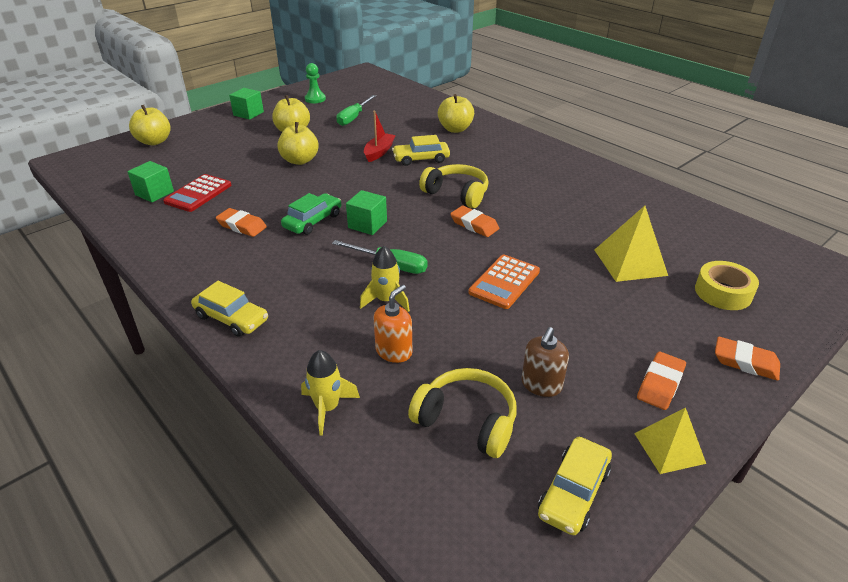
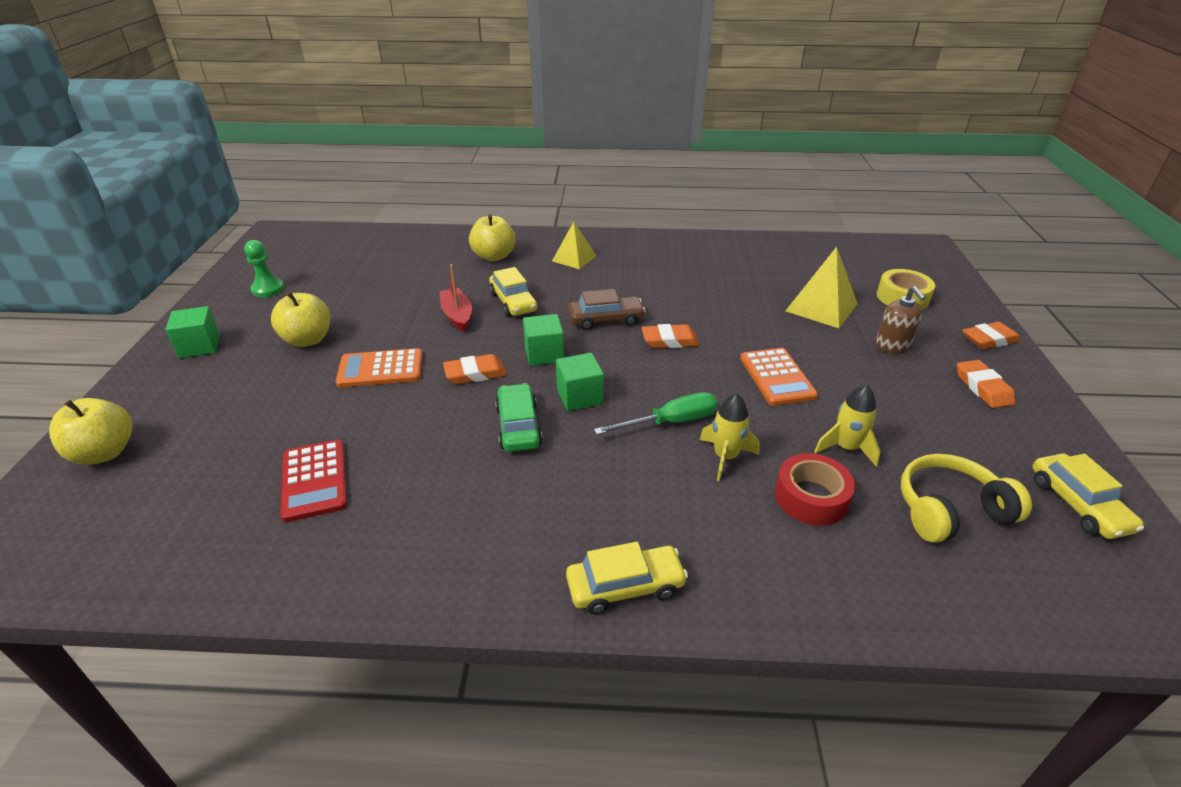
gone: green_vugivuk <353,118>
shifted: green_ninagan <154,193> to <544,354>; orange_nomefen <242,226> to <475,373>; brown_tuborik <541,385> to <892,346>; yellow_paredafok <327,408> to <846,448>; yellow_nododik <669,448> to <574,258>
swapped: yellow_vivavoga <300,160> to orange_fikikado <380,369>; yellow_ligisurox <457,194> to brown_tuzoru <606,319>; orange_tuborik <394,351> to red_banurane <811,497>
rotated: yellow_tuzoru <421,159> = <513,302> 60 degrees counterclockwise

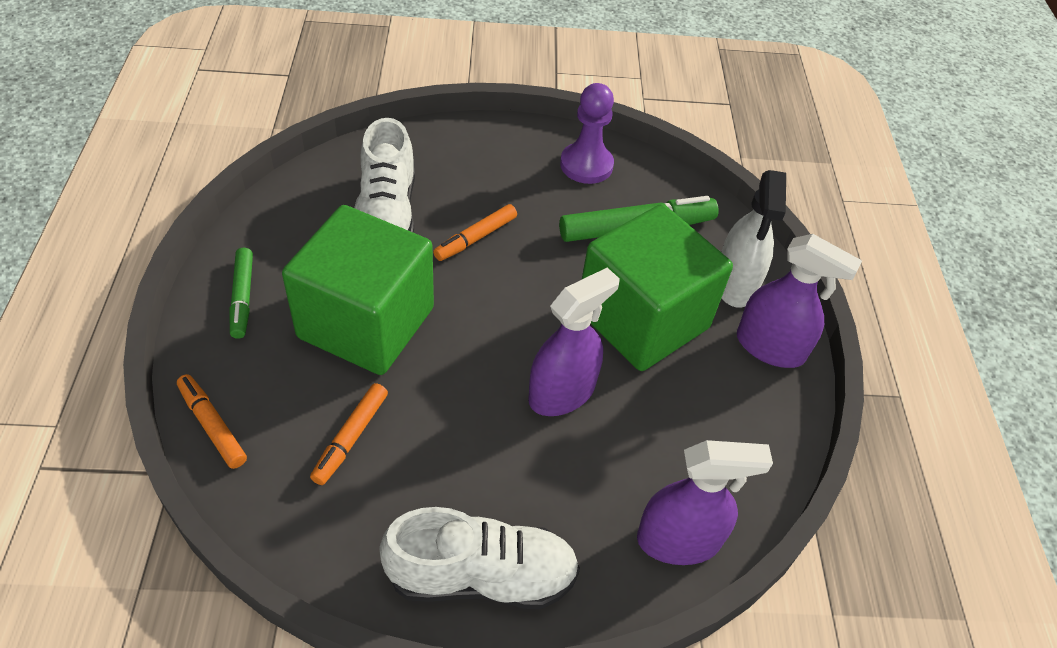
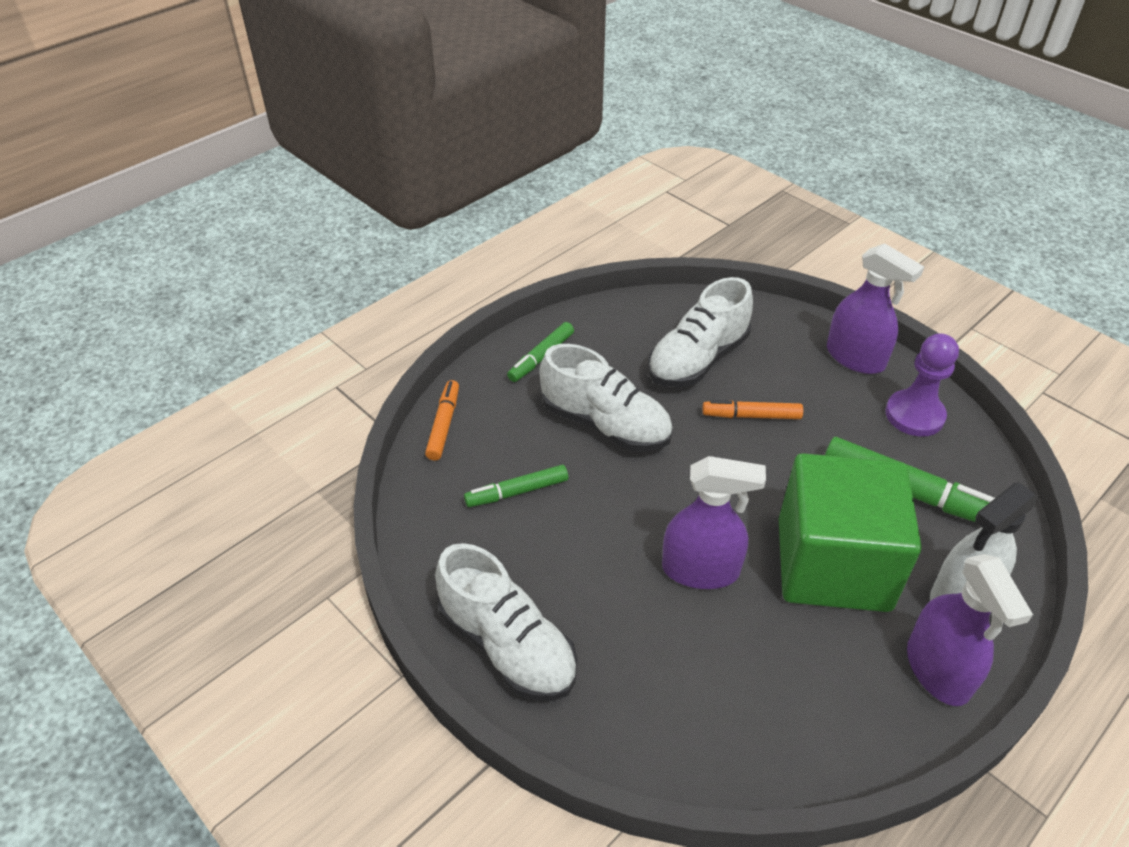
shifted: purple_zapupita <678,540> to <855,358>
swapped: green_ninagan <366,323> to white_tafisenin <605,424>
repainted: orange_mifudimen <350,438> to green_mifudimen <517,492>

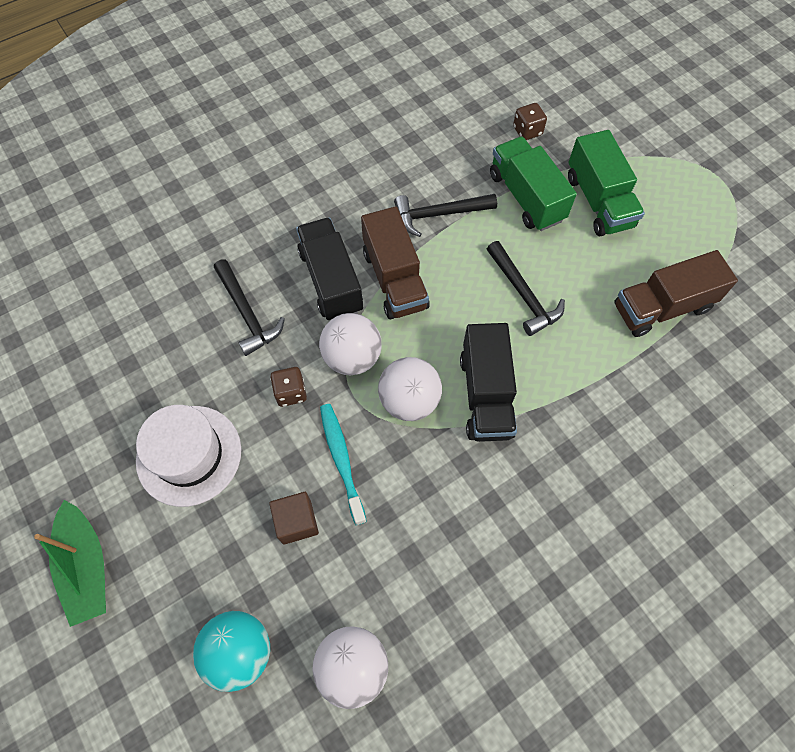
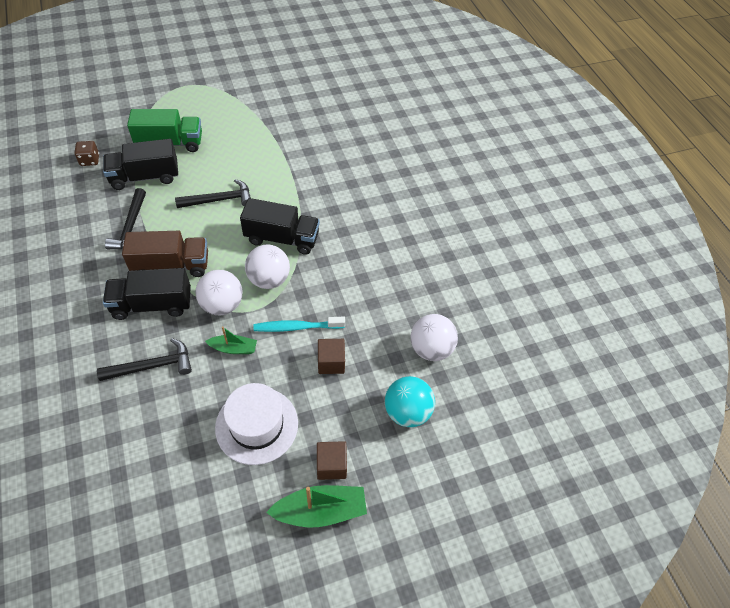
gone: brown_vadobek <662,307>
new: brown_ninagan <331,465>
swapped: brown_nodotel <291,392> to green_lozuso <233,348>
repainted: green_vadobek <526,197> to black_vadobek <145,177>

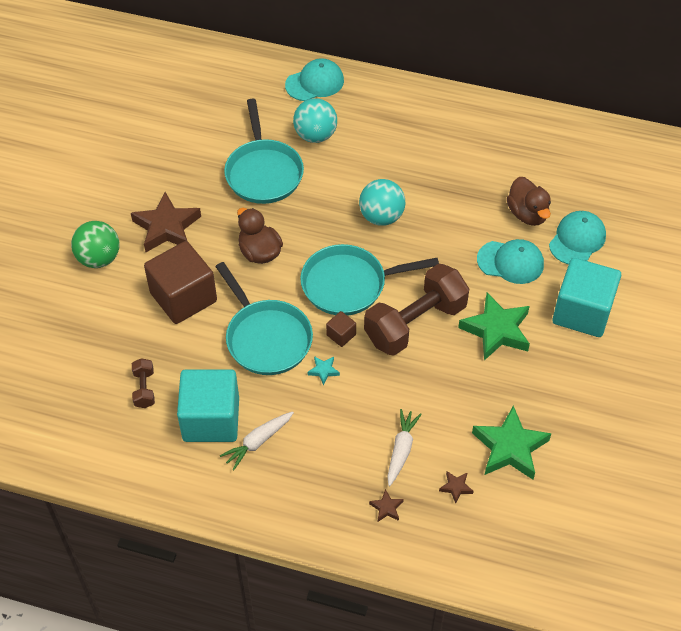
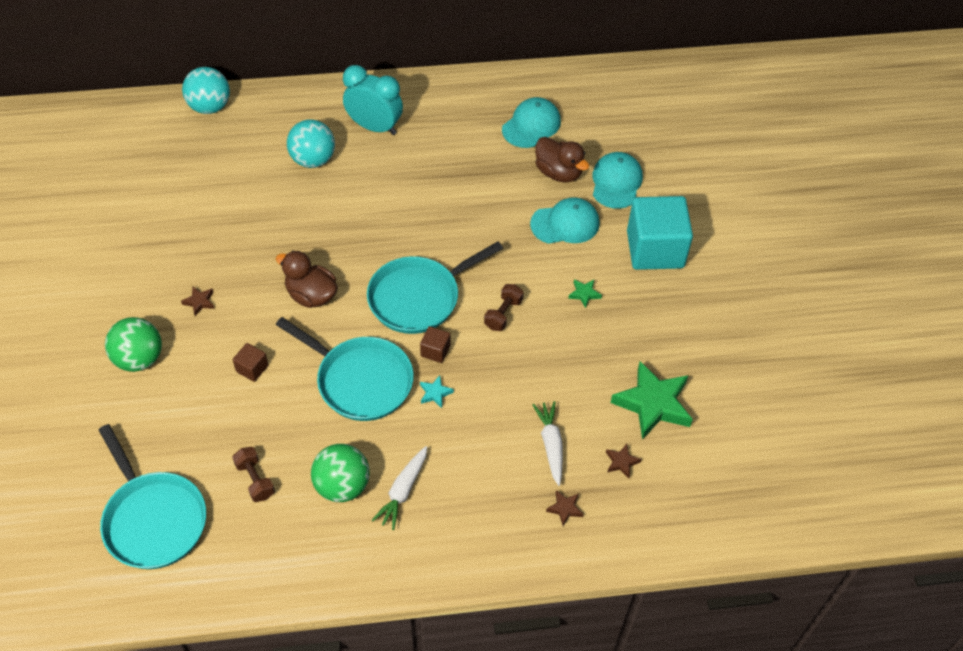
new: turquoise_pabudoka <374,127>
shifted: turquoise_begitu <315,83> to <531,125>; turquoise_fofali <263,172> to <153,519>; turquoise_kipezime <381,216> to <210,107>
swapped: turquoise_ninagan <211,419> to green_kipezime <342,485>
scaled: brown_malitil <166,227> = <199,302> x0.43; brown_ninagan <183,297> = <252,368> x0.42; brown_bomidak <415,323> = <503,314> x0.44; green_malitil <496,330> = <584,294> x0.43

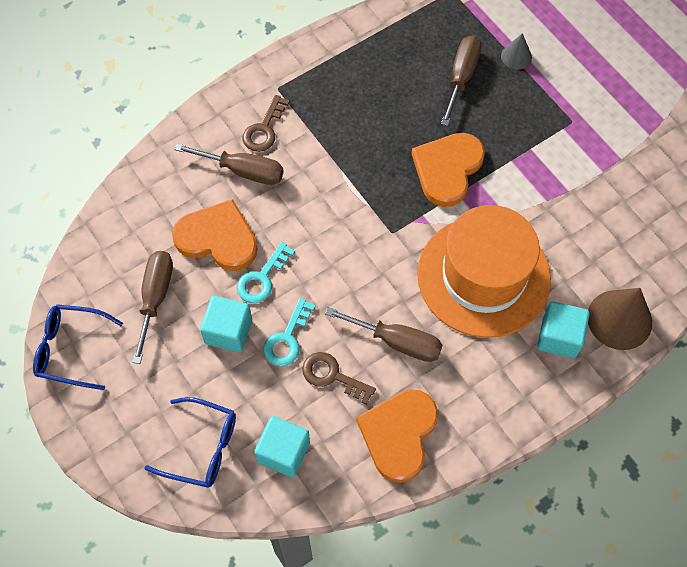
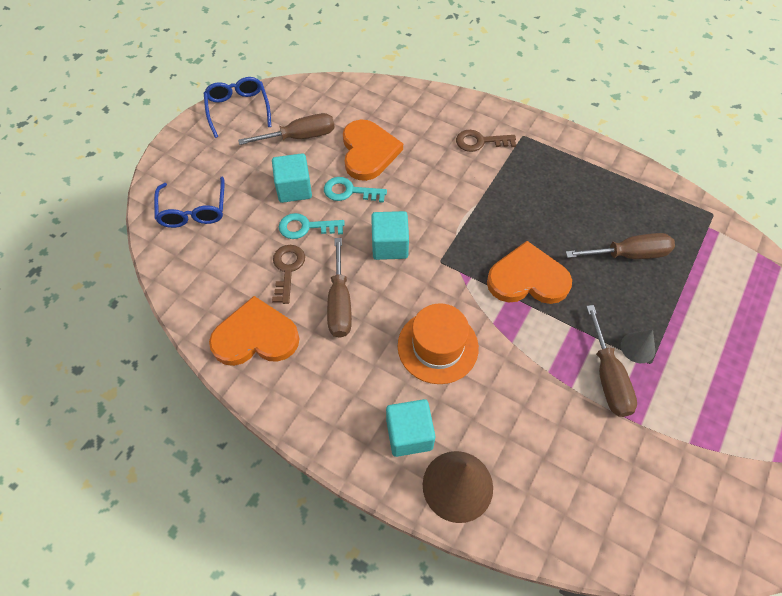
shifted: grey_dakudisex <516,56> to <637,347>; brown_vugivuk <243,171> to <608,377>; turquoise_ninagan <283,452> to <390,245>
scaled: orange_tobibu <483,276> = <437,346> x0.61

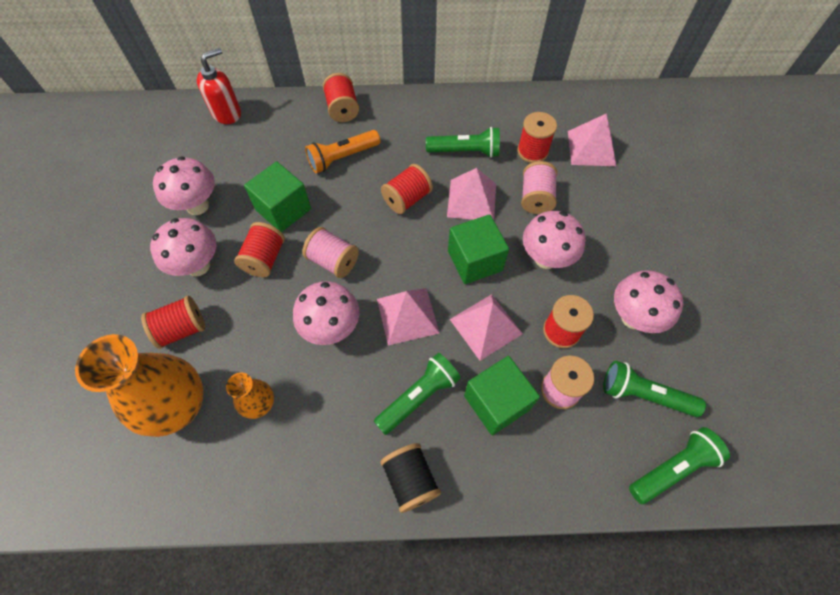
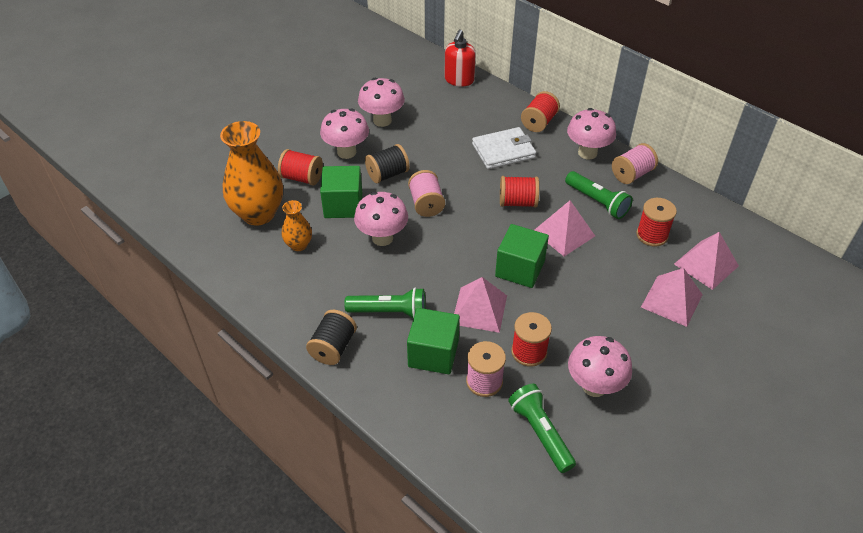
gone: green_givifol <672,468>
shifted: green_ninagan <283,209> to <343,205>; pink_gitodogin <536,198> to <632,174>; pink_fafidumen <546,258> to <587,153>; pink_nododik <407,315> to <671,300>
swapped: orange_givifol <342,158> to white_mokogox <503,151>
repainted: red_gitodogin <264,259> to black_gitodogin <387,174>
rotated: red_tuborik <227,113> = <459,80> 105 degrees clockwise

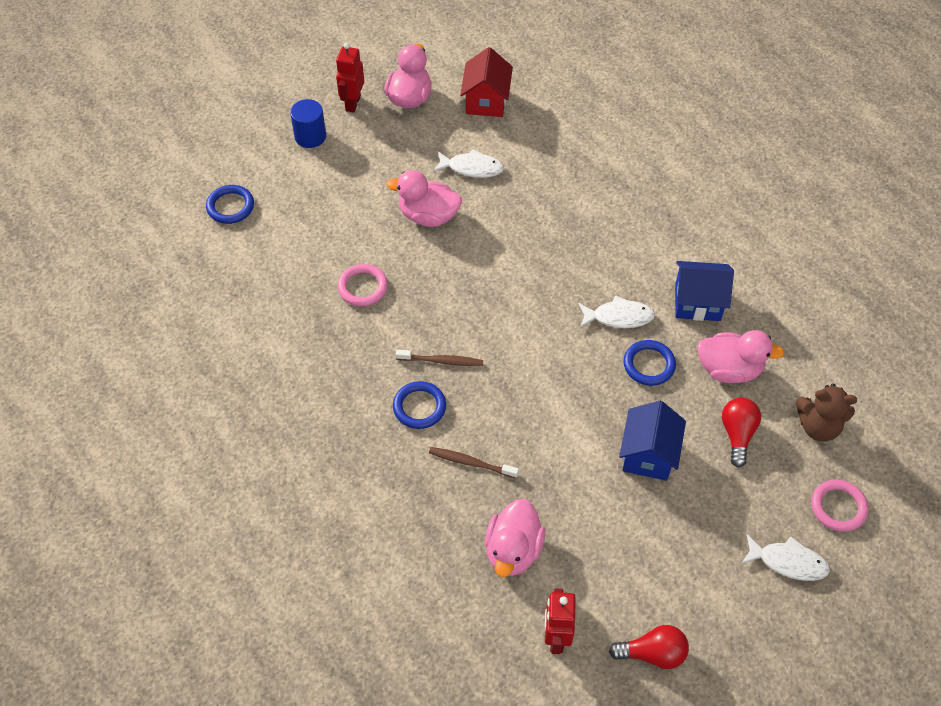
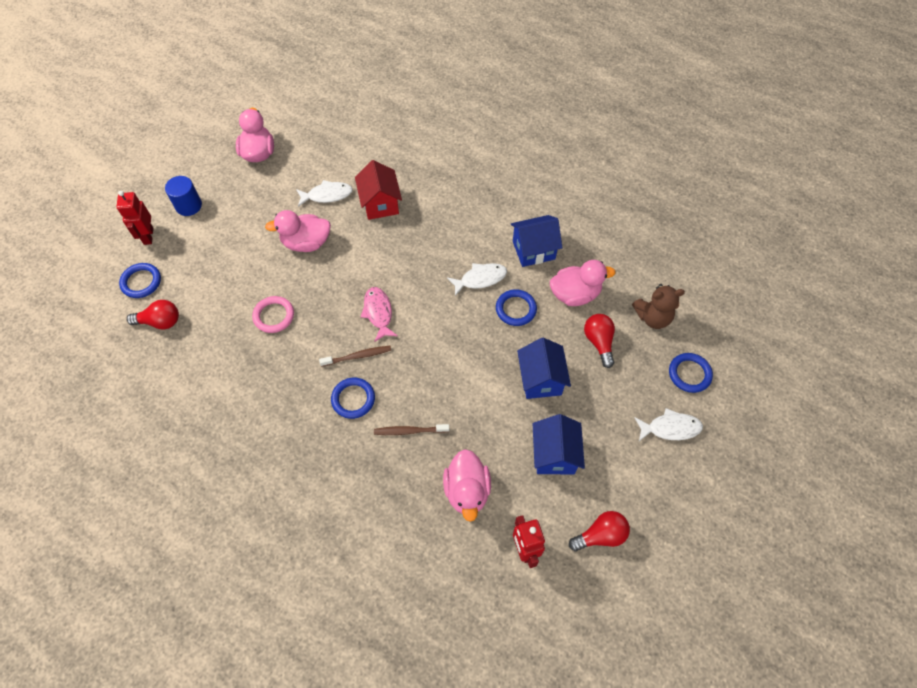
new: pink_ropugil <378,313>; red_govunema <160,322>; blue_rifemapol <554,454>
shifted: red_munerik <352,103> to <148,236>; red_rifemapol <486,101> to <380,204>
repainted: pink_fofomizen <838,507> to blue_fofomizen <689,374>

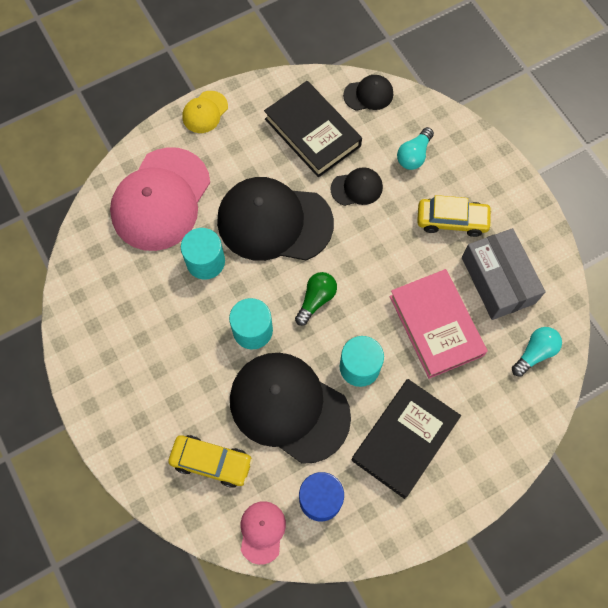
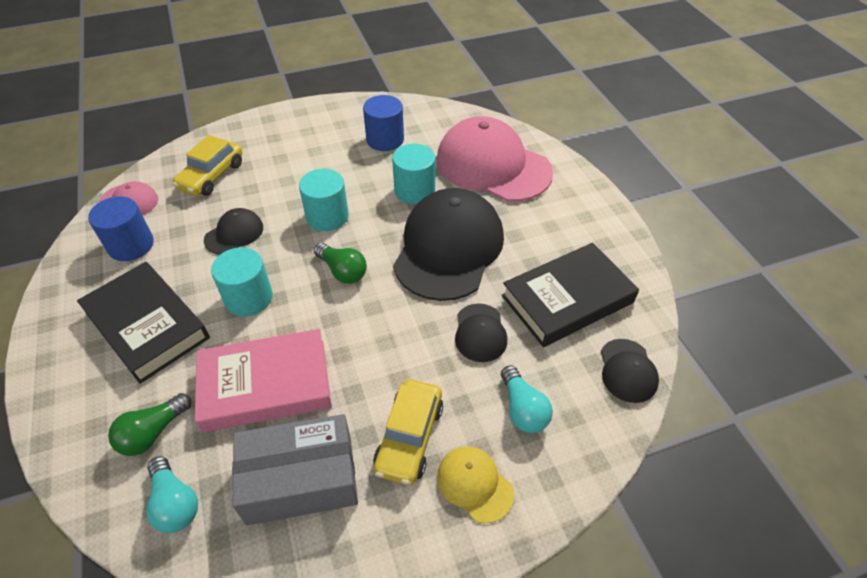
new: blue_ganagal <385,139>; green_govunema <153,433>
shifted: yellow_begitu <205,112> to <474,484>
rotated: turquoise_govunema <414,155> = <522,409> 150 degrees counterclockwise
scaled: black_begitu <289,407> = <234,233> x0.46

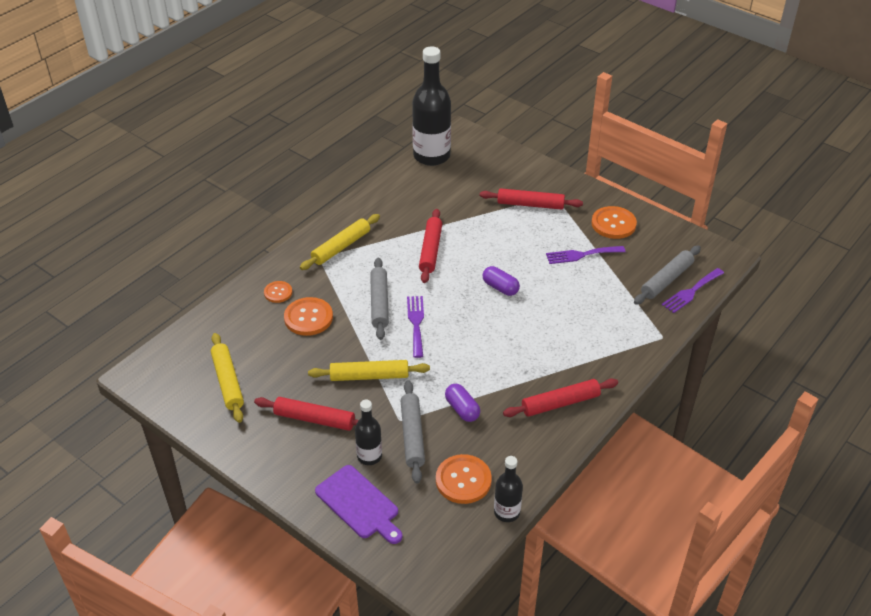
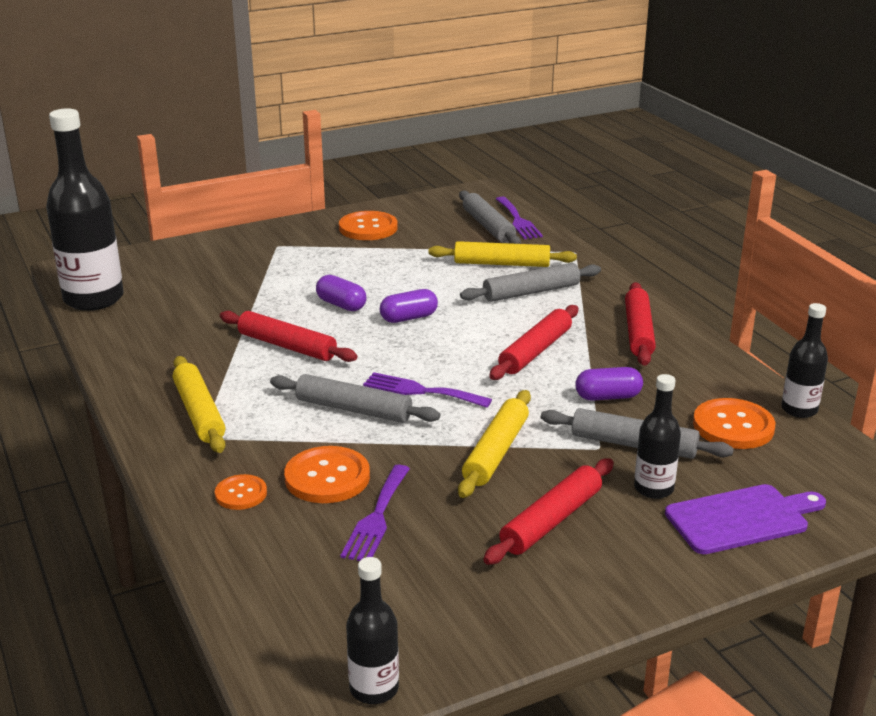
new: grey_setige <531,292>; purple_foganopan <341,305>; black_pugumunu <374,688>
shifted: red_setige <530,204> to <535,351>; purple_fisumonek <581,255> to <376,517>; yellow_setige <228,382> to <501,264>

